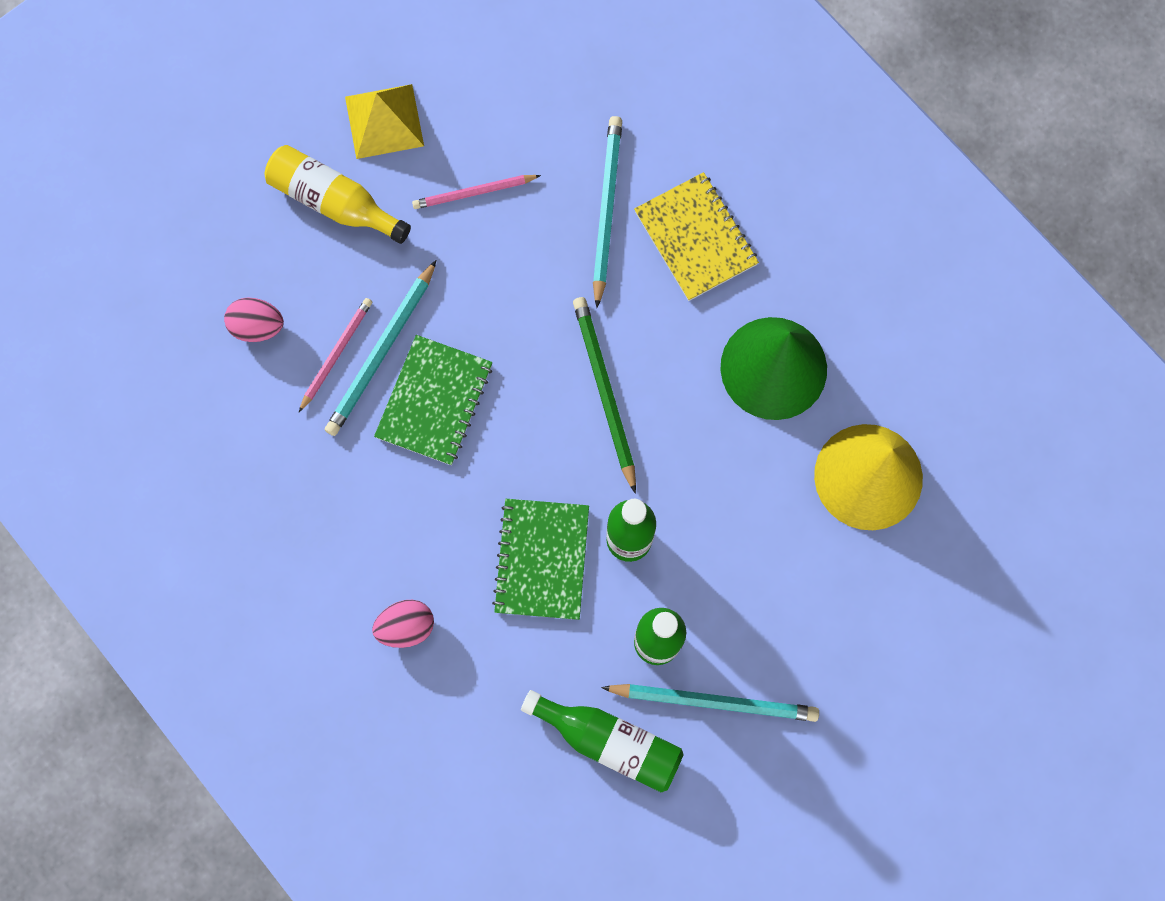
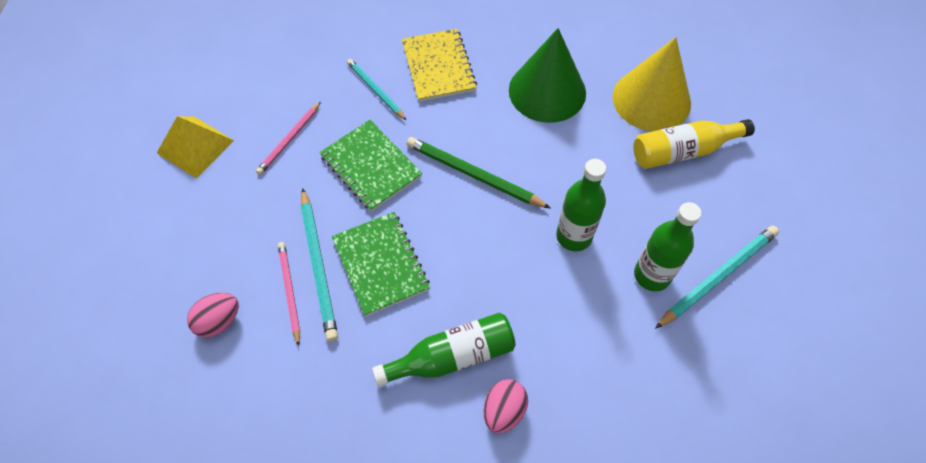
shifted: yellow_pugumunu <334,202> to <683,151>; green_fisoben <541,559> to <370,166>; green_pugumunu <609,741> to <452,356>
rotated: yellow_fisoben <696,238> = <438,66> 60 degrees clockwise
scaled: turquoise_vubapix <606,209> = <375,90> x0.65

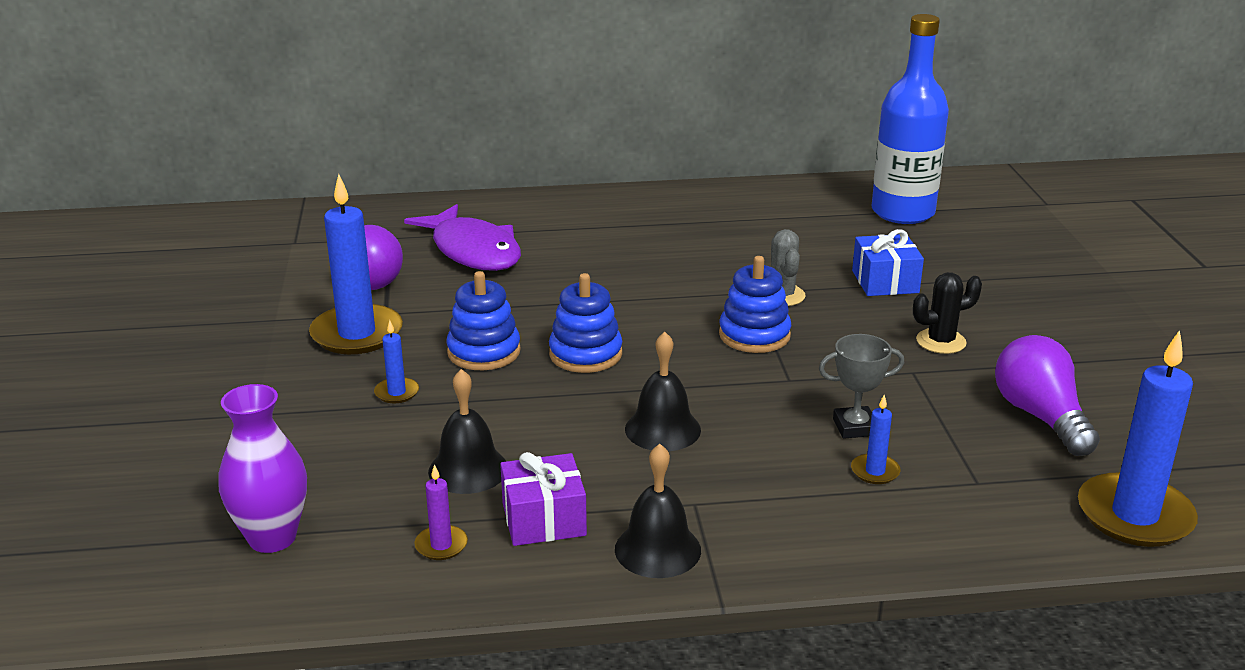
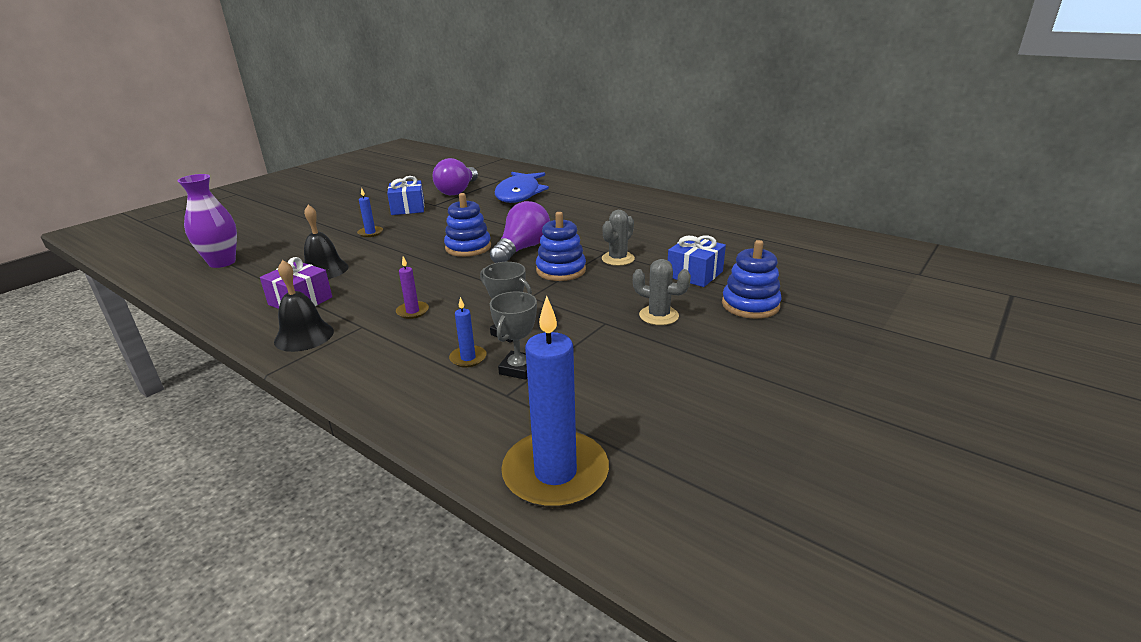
gone: blue_pugumunu <903,212>; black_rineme <662,429>
new: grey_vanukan <518,369>
shifted: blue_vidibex <484,352> to <750,305>; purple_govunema <1040,417> to <522,249>; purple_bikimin <441,545> to <412,311>
swapped: blue_bikimin <357,334> to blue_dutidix <408,208>
repainted: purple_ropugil <473,251> to blue_ropugil <519,194>; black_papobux <941,341> to grey_papobux <659,316>

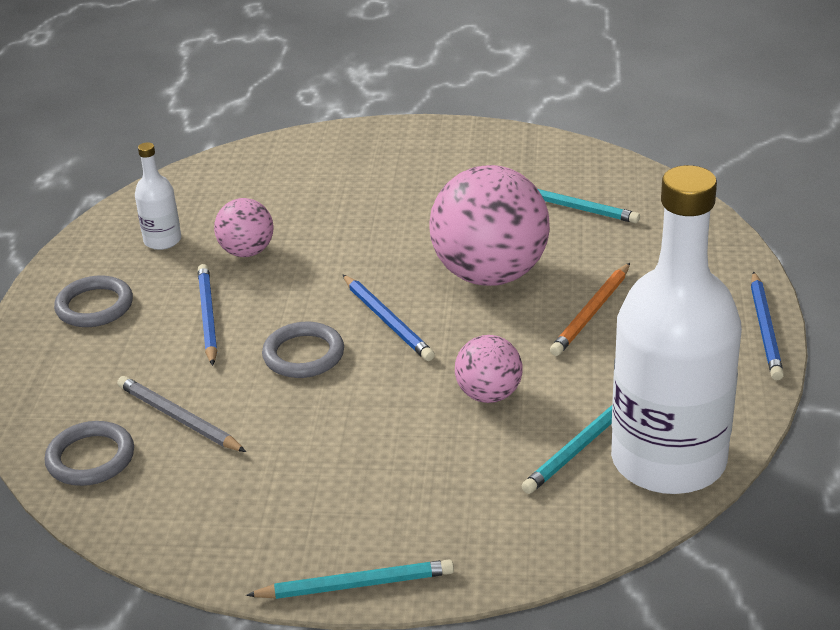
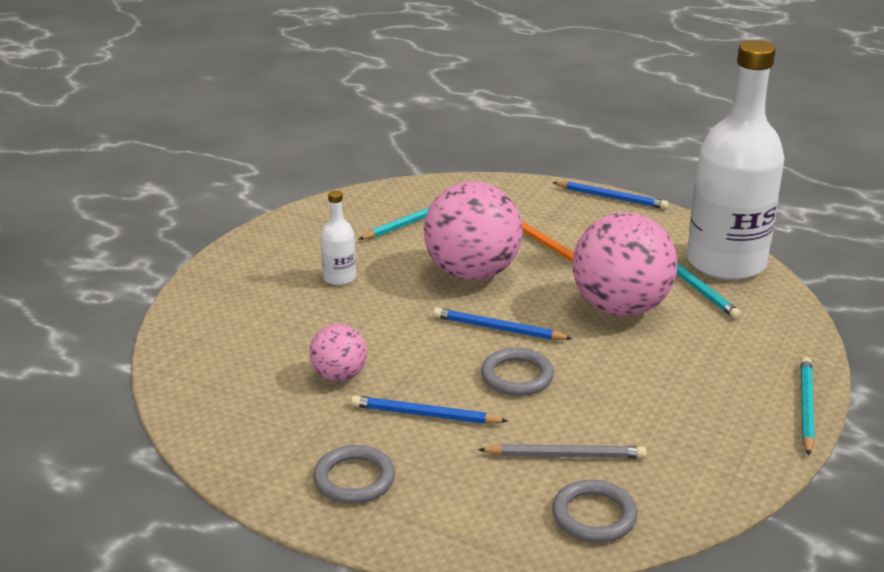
shifted: white_pugumunu <162,240> to <339,278>
rotated: blue_vubapix <387,321> = <498,329> 150 degrees counterclockwise; grey_vubapix <179,418> = <565,455> 150 degrees counterclockwise
scaled: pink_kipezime <489,394> = <620,308> x1.94

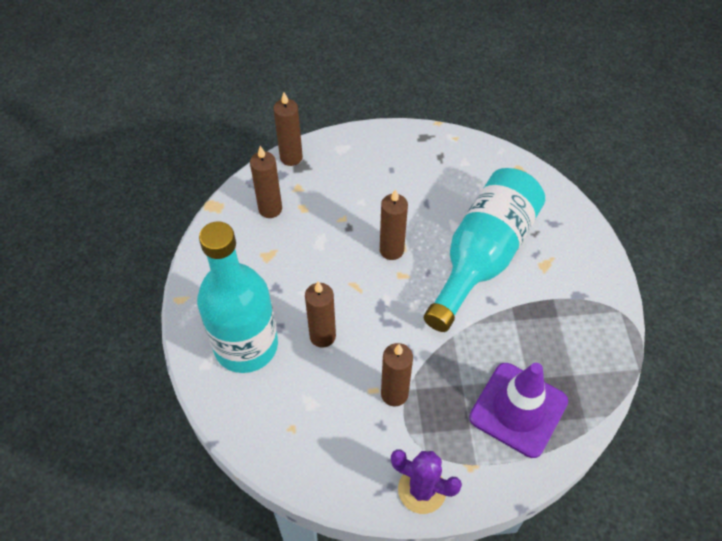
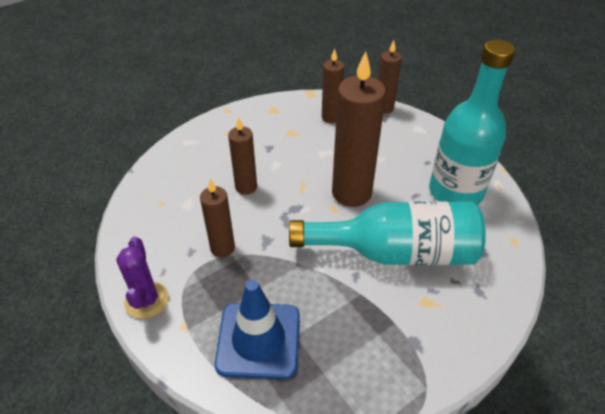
shifted: turquoise_pugumunu <246,345> to <455,192>
repainted: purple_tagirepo <518,409> to blue_tagirepo <258,340>
scaled: brown_bikimin <391,250> = <351,193> x1.79

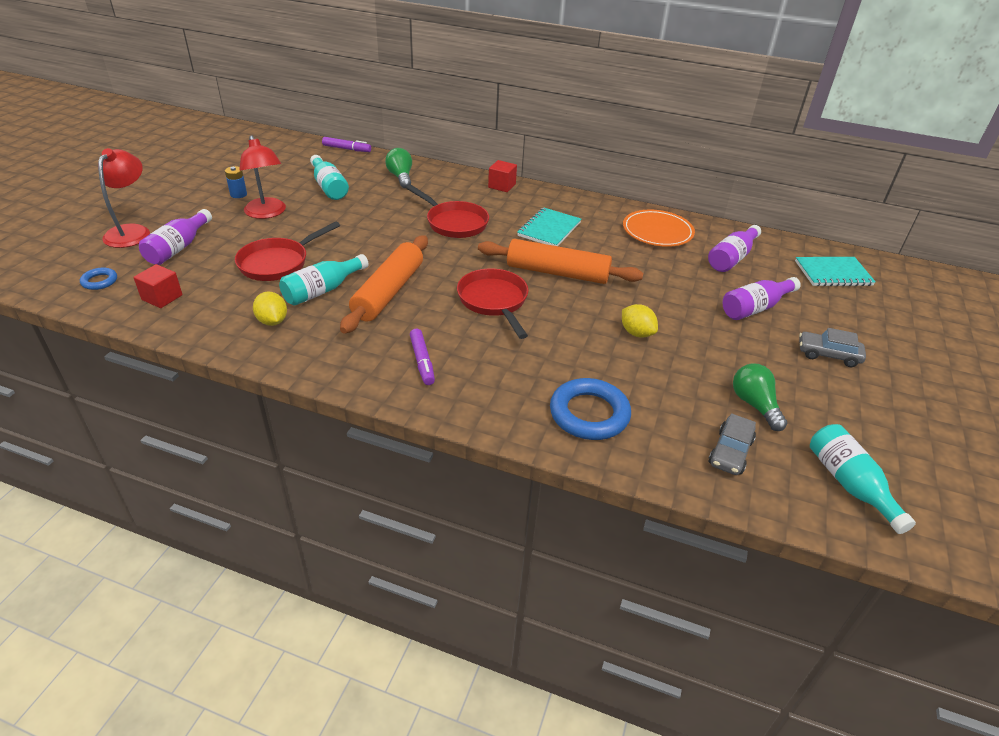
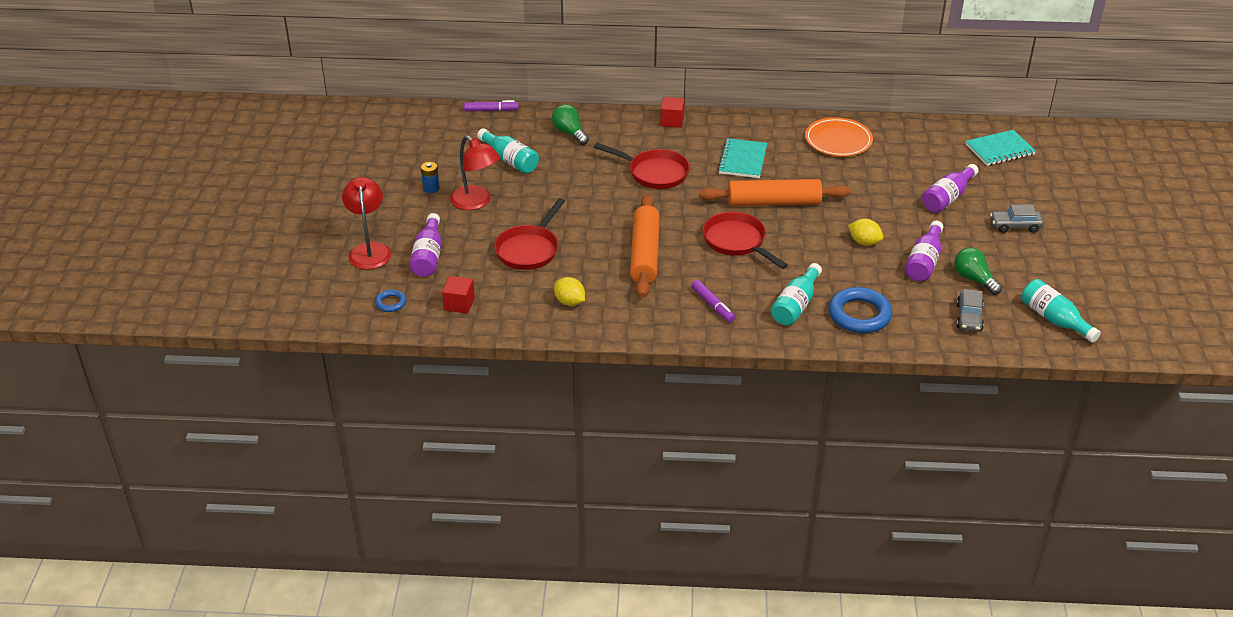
shifted: purple_pugumunu <732,258> to <924,262>; turquoise_pugumunu <322,290> to <795,305>

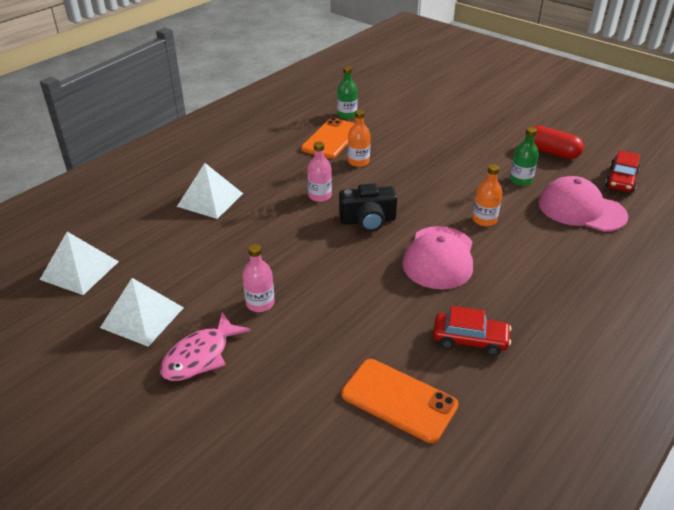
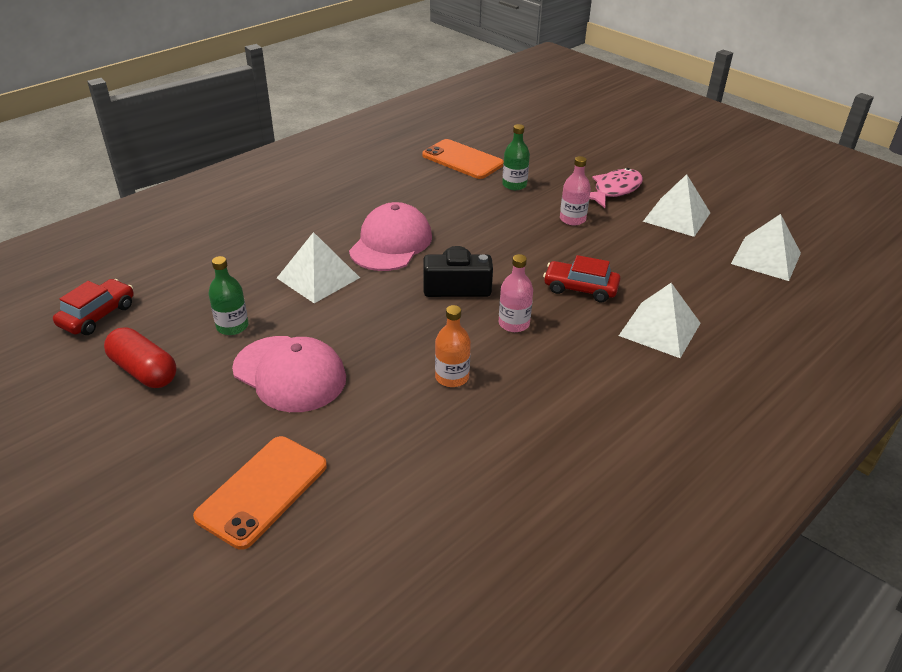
shifted: green_pugumunu <347,115> to <514,185>; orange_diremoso <331,139> to <262,491>; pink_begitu <581,209> to <290,374>; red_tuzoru <470,340> to <580,288>
swapped: orange_pugumunu <484,220> to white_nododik <318,277>

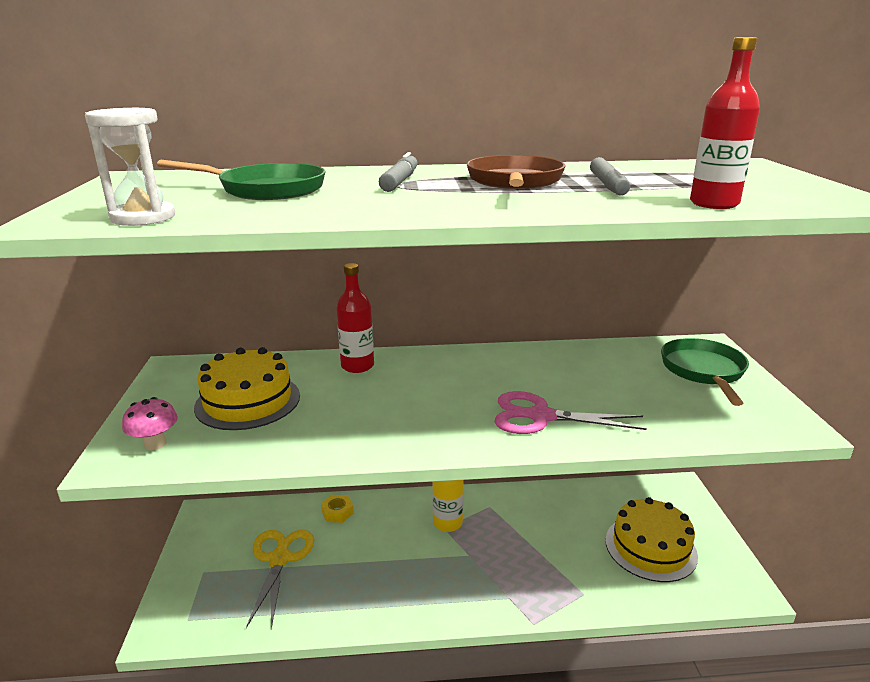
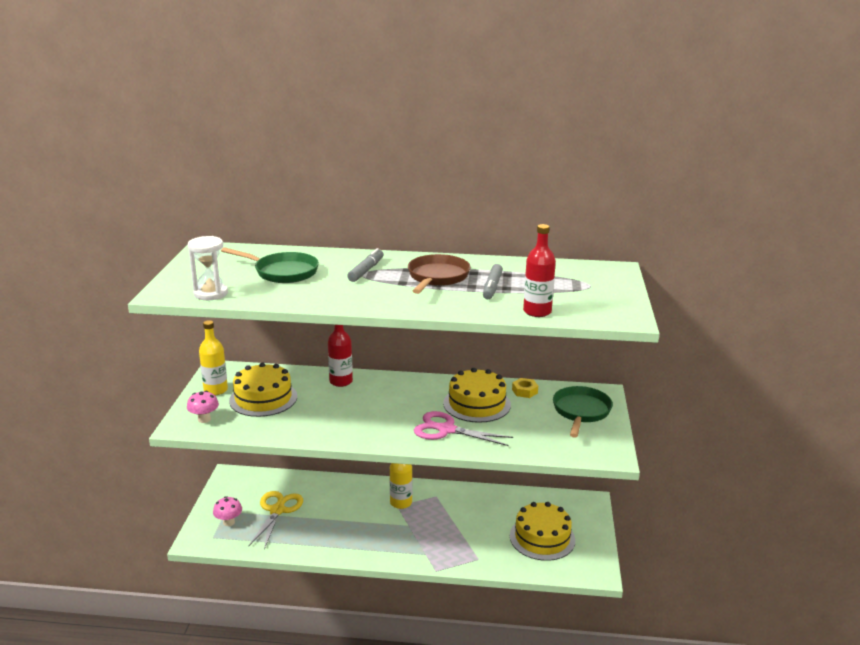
new: yellow_pugumunu <215,390>; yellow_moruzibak <477,404>; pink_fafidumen <229,522>
shifted: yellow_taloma <337,512> to <524,391>

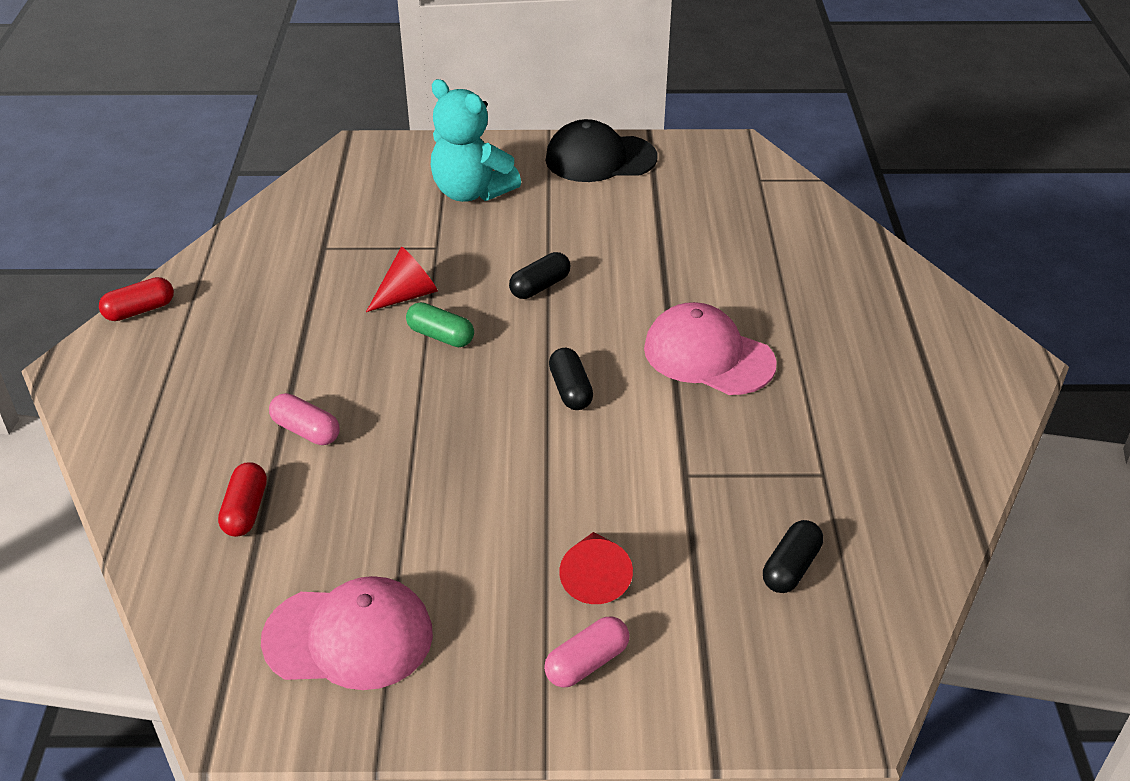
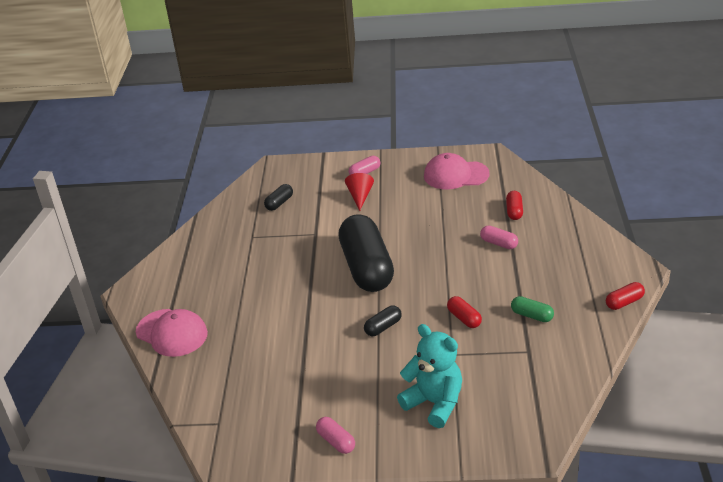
shifted: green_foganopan <440,336> to <532,315>; pink_begitu <708,356> to <172,333>
swapped: black_begitu <600,158> to pink_foganopan <336,441>; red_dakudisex <407,295> to red_foganopan <464,318>
scaled: black_foganopan <570,390> = <367,268> x2.46

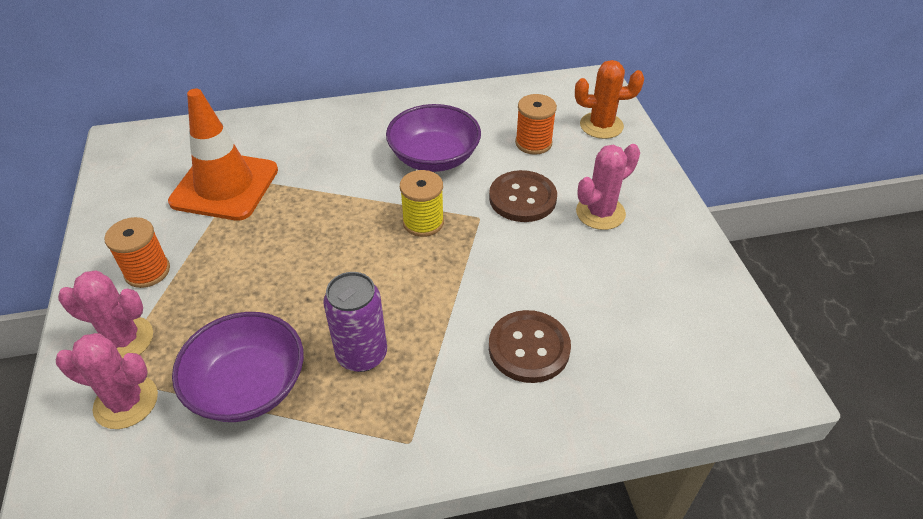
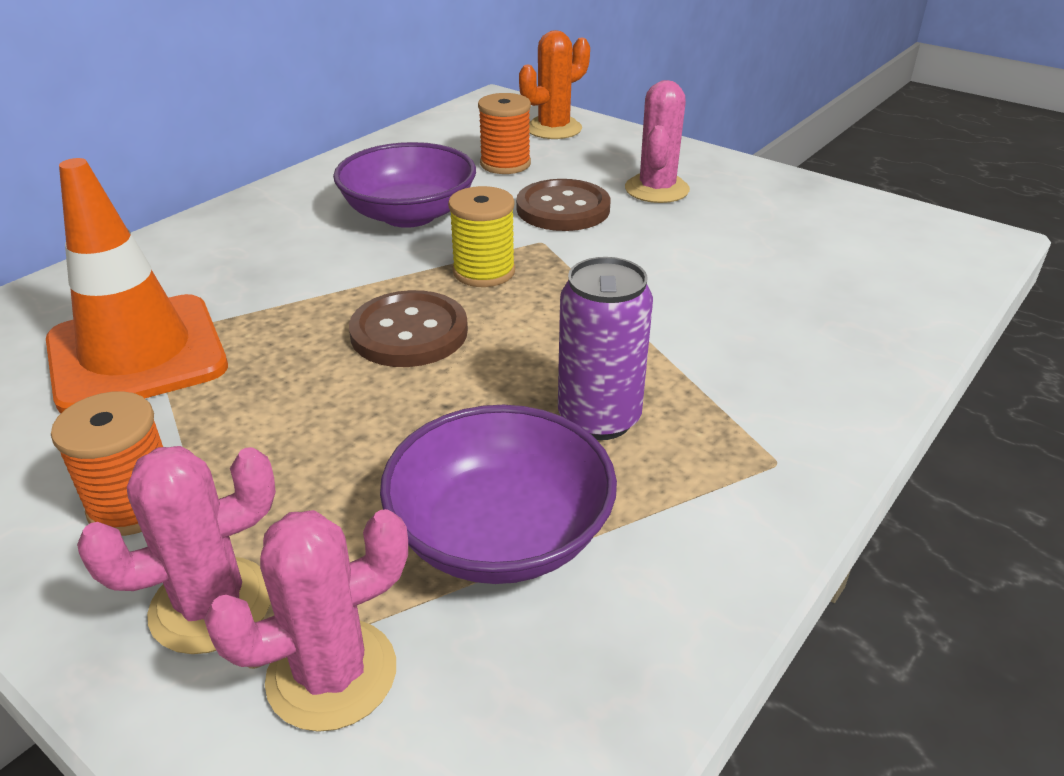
shifted: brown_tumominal <529,348> to <409,332>

